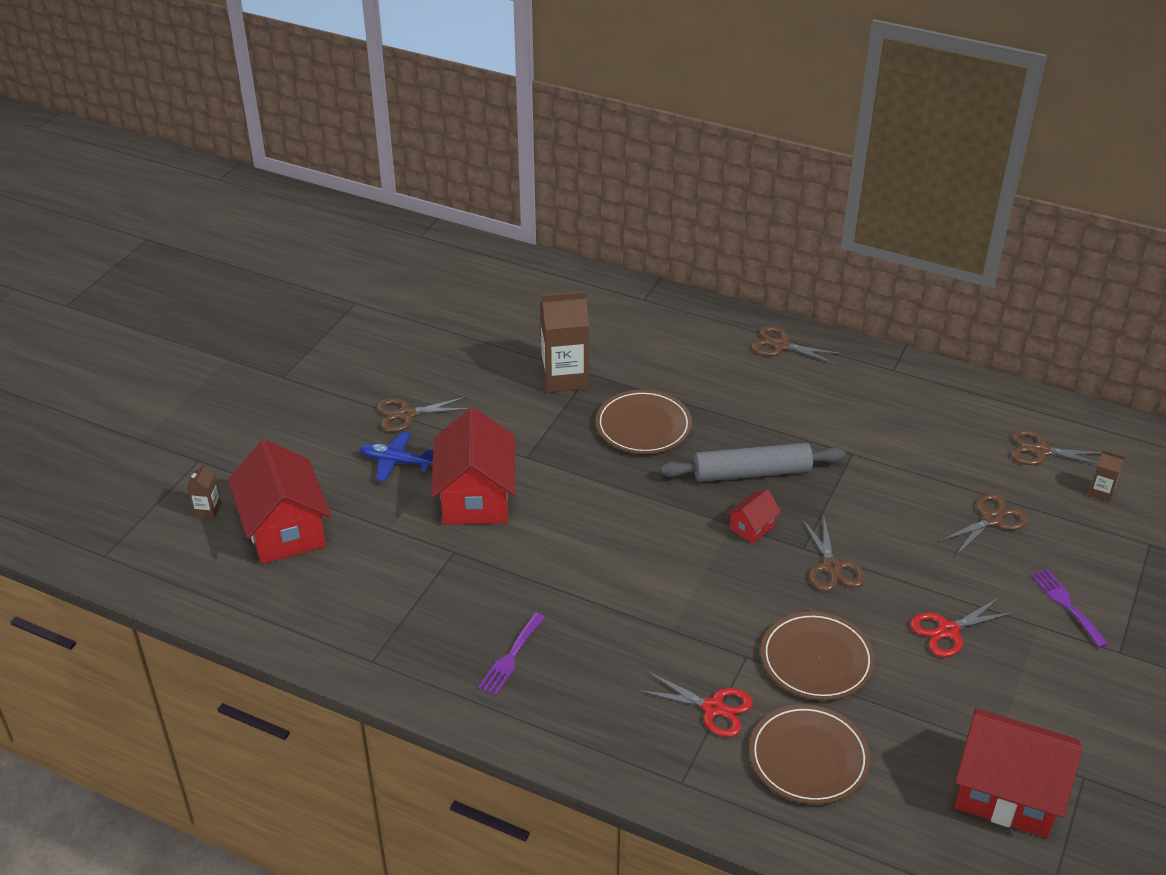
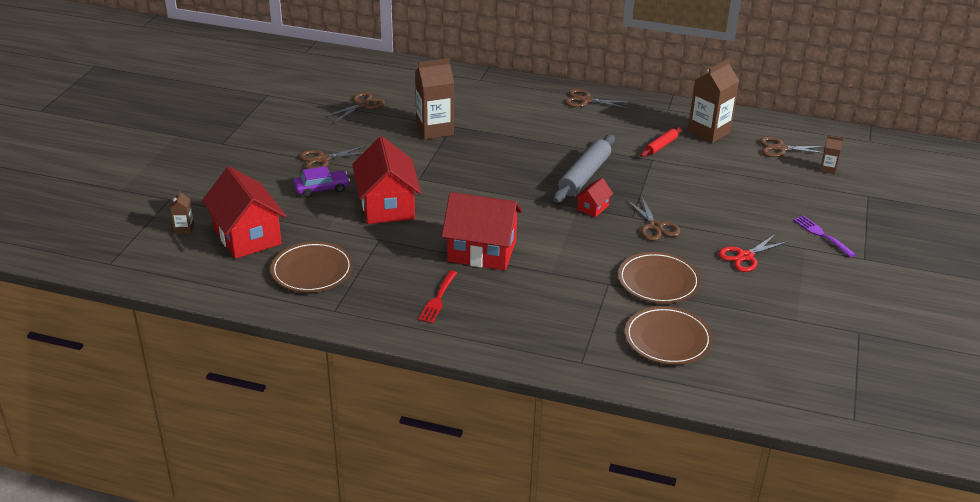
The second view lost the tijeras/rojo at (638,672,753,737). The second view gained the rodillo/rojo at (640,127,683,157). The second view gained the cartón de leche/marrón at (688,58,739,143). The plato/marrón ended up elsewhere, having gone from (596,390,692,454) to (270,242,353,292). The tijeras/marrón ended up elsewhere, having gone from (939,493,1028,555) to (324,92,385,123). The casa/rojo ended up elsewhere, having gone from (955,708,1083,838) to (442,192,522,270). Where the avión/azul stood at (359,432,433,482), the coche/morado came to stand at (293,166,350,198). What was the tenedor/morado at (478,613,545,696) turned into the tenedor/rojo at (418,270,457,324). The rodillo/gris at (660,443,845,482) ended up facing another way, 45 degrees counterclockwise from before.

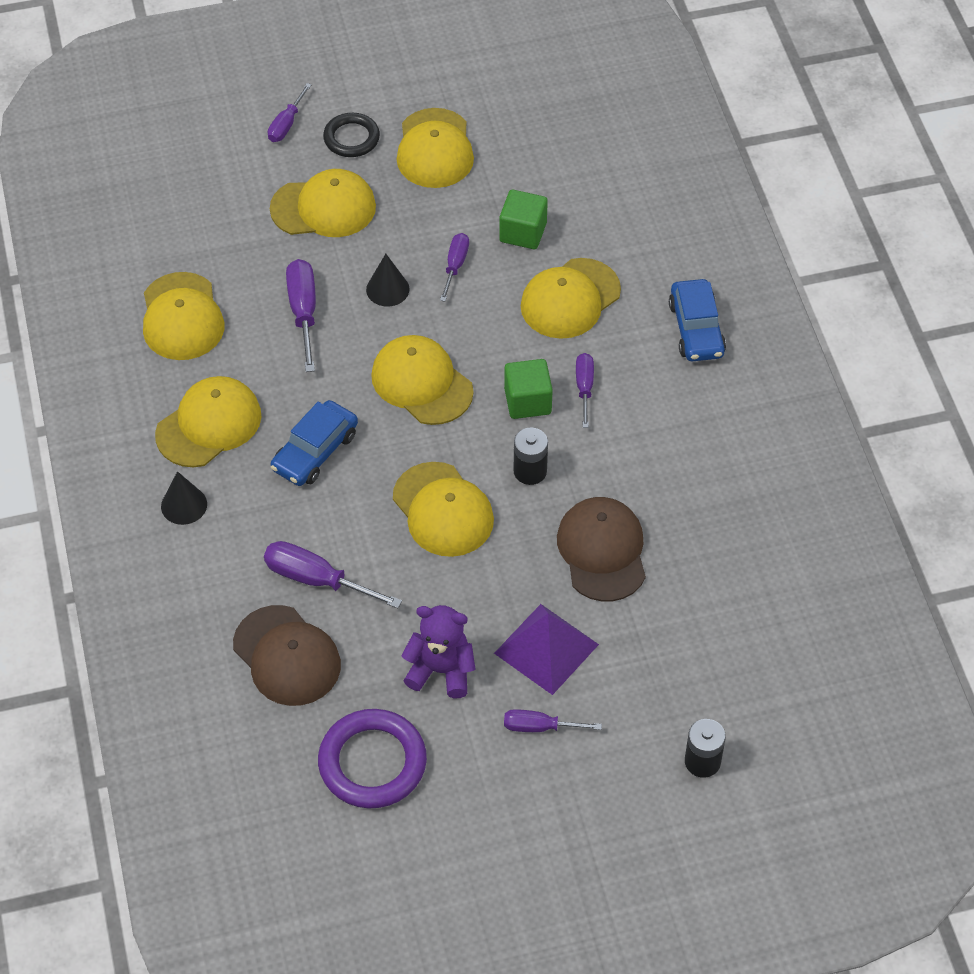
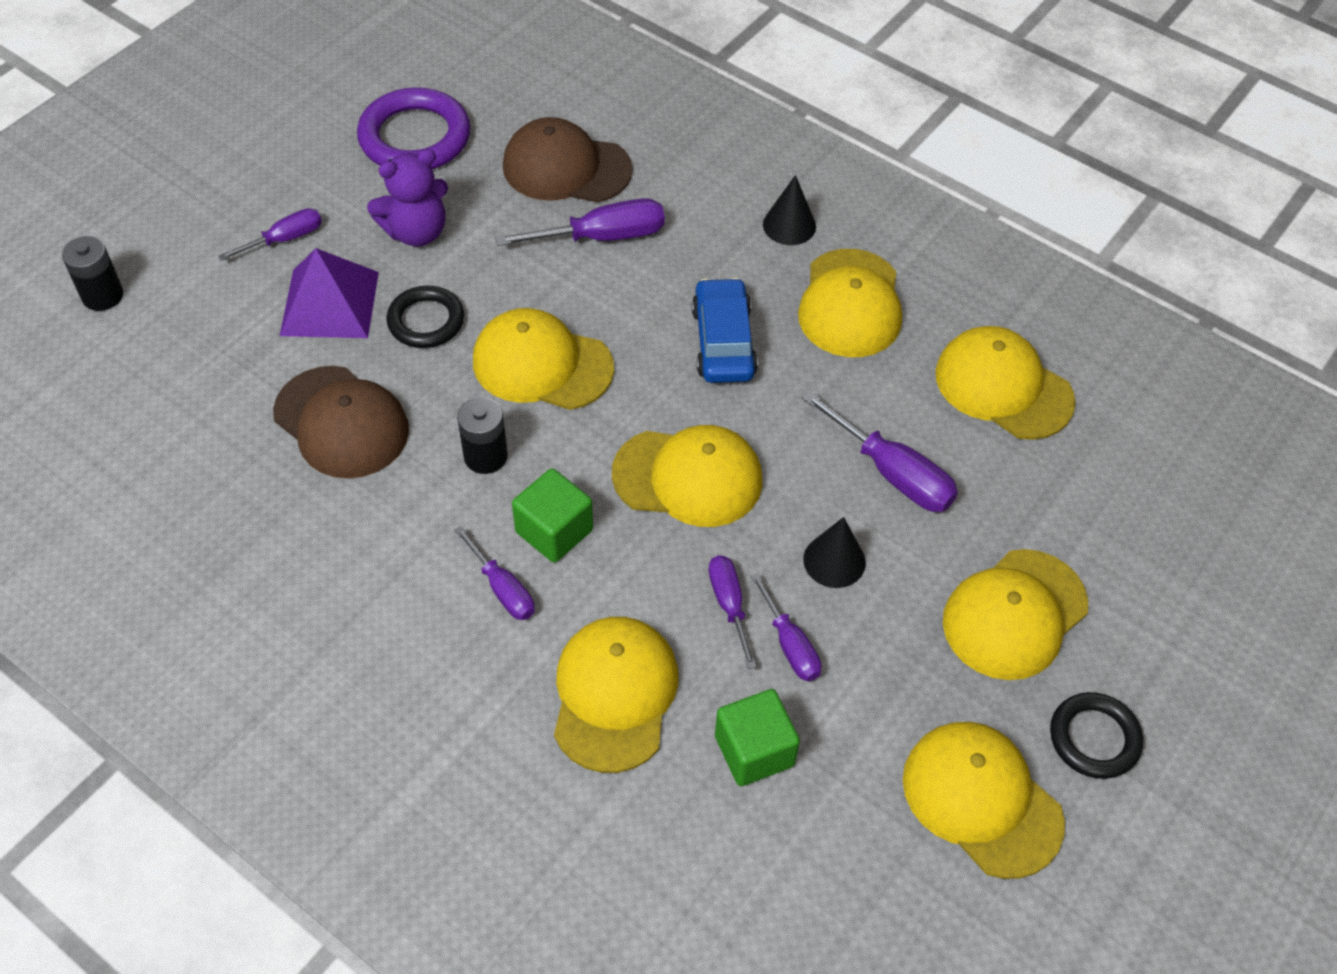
The second view lost the coche/azul at (669,279,726,361). The second view gained the anillo/negro at (387,286,464,348). The destornillador/morado ended up elsewhere, having gone from (268,83,311,142) to (708,555,756,669).

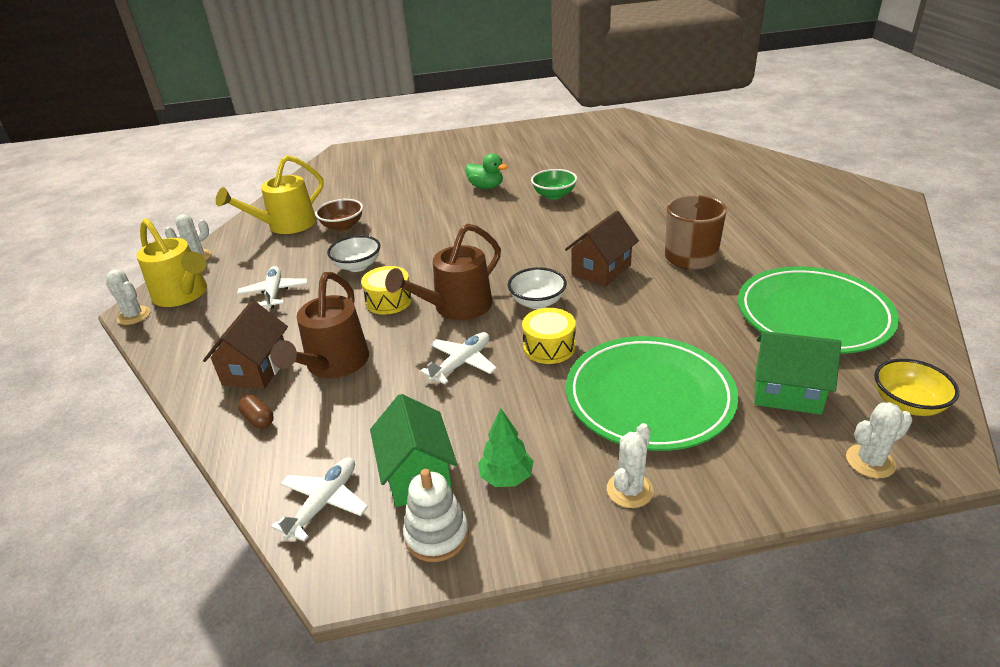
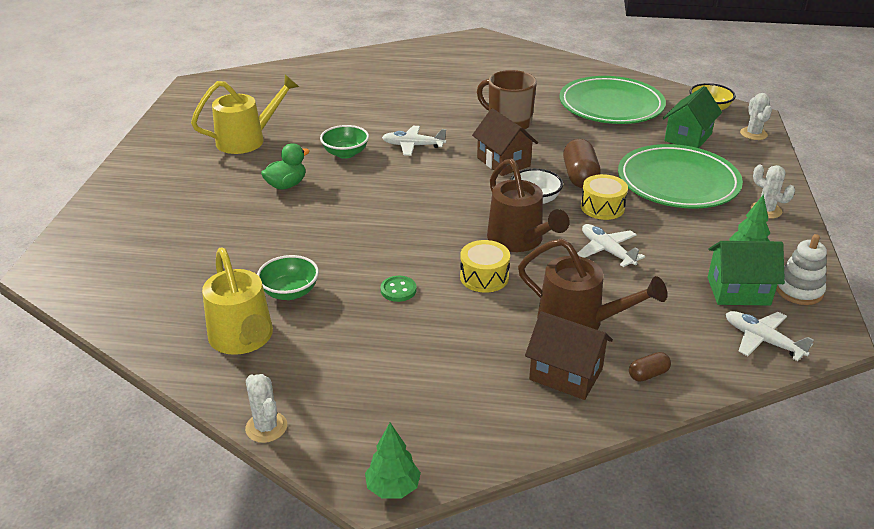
The second view gained the cápsula/marrón at (563,139,601,188). The regadera/amarillo ended up elsewhere, having gone from (136,219,207,307) to (191,74,299,154). The avión/blanco ended up elsewhere, having gone from (237,266,308,309) to (382,126,446,156). Where the cactus/blanco stood at (106,270,151,325), the árbol/verde came to stand at (365,423,421,499). Where the cuenco/blanco stood at (327,235,380,272), the botón/verde came to stand at (380,276,417,302). What was the cuenco/marrón at (315,199,363,231) turned into the cuenco/verde at (257,255,319,300).

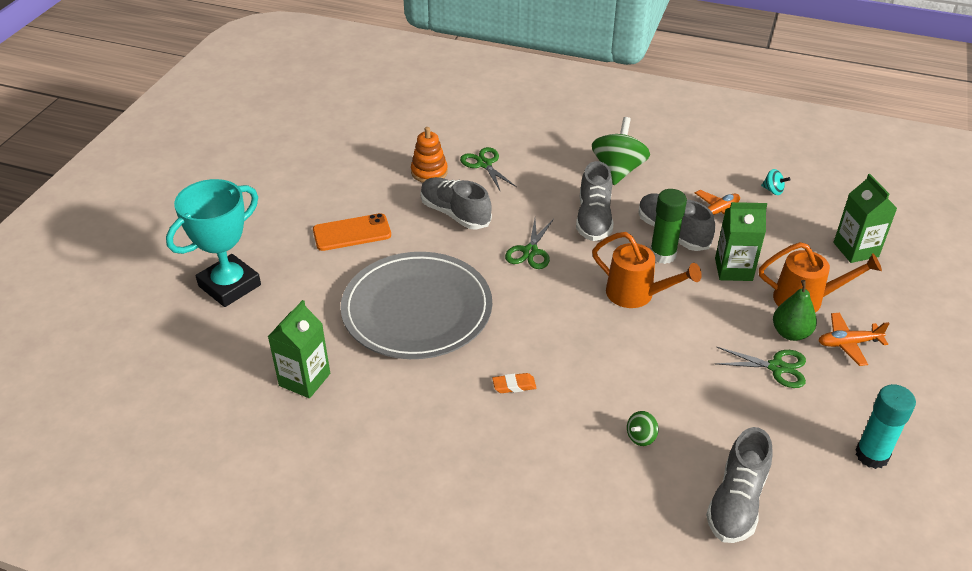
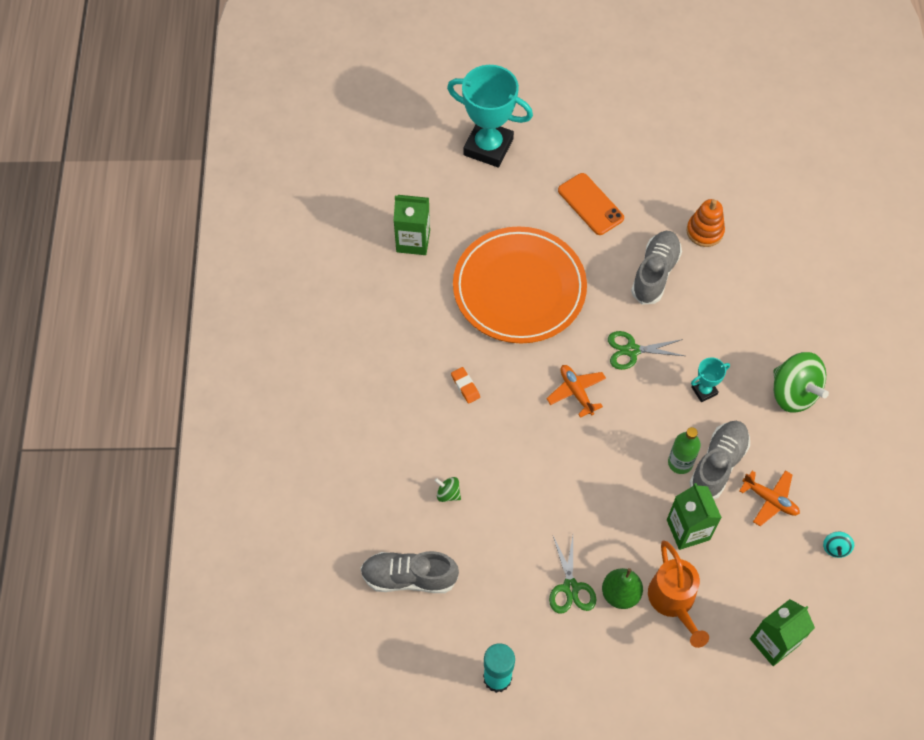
The second view lost the tijeras/verde at (460,147,517,192). The second view lost the regadera/naranja at (592,232,702,308). The avión/naranja ended up elsewhere, having gone from (818,313,890,366) to (546,365,606,418). Where the zapato/gris stood at (576,161,614,241), the trofeo/turquesa came to stand at (691,357,730,402). Where the barra de pegamento/verde stood at (651,189,687,264), the botella/verde came to stand at (668,427,701,474). What was the plato/gris at (340,252,492,359) turned into the plato/naranja at (453,226,587,343). The peonza/verde at (592,117,650,185) ended up facing another way, 60 degrees clockwise from before.

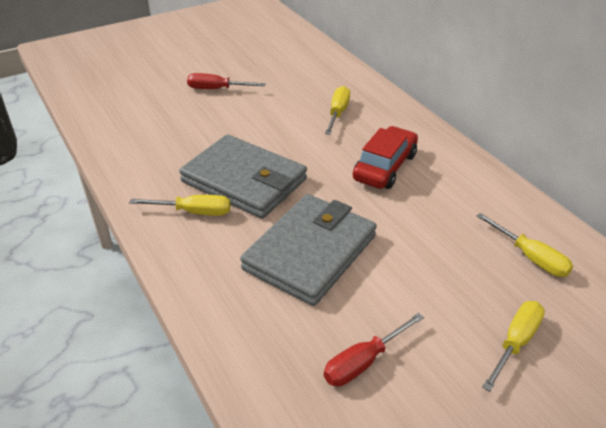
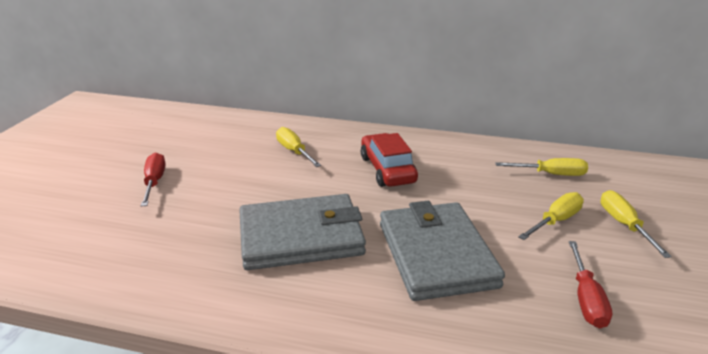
The destornillador/amarillo ended up elsewhere, having gone from (129,195,231,216) to (518,192,584,240). The destornillador/rojo at (187,73,265,89) ended up facing another way, 120 degrees clockwise from before.

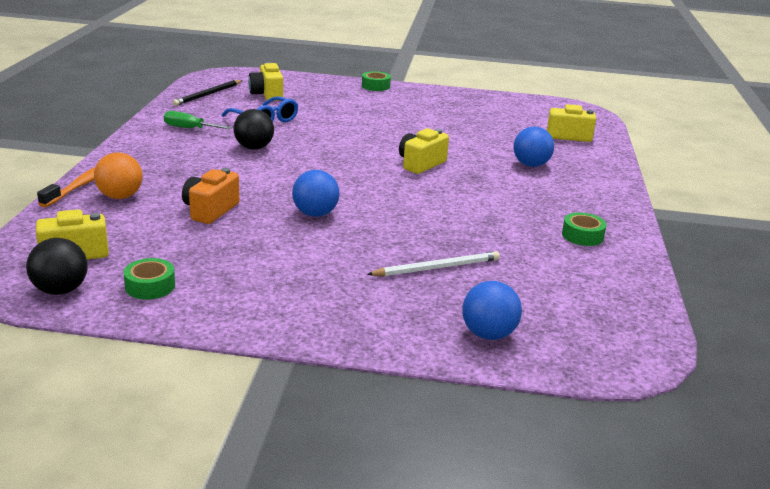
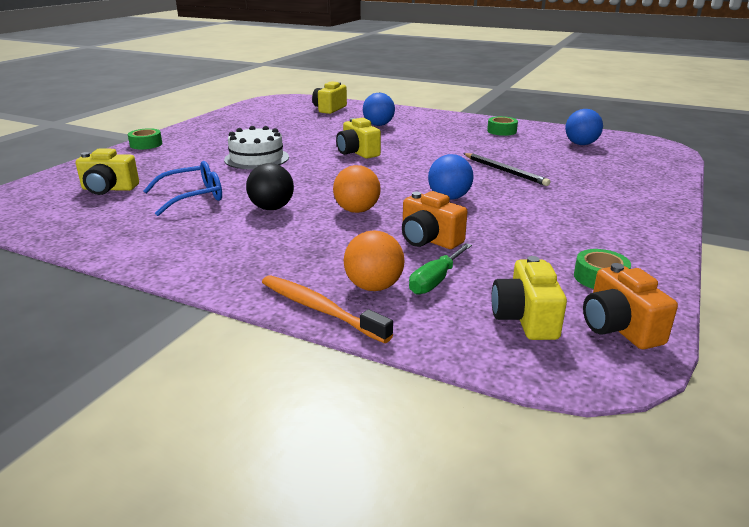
The second view lost the lápiz/blanco at (367,251,500,276). The second view gained the tarta/blanco at (224,126,289,169). The second view gained the pelota/naranja at (333,165,381,213). The destornillador/verde ended up elsewhere, having gone from (164,111,232,129) to (409,243,472,295). The lápiz/negro ended up elsewhere, having gone from (172,80,242,106) to (463,153,550,186). The pelota/azul ended up elsewhere, having gone from (462,281,522,340) to (565,109,603,145). Where the pelota/negro stood at (26,238,88,295), the cámara/naranja came to stand at (583,263,678,349).

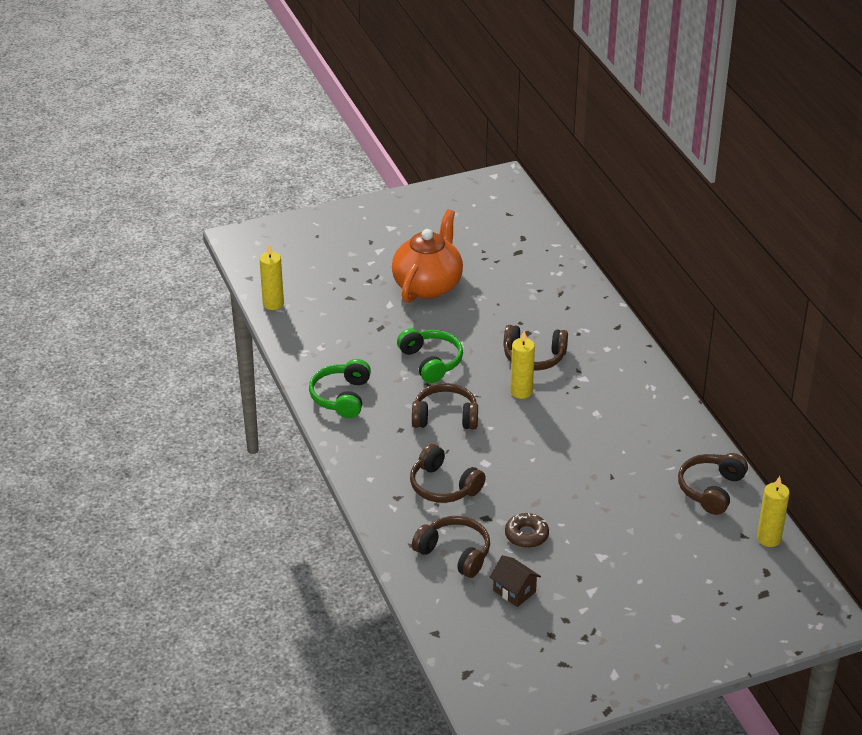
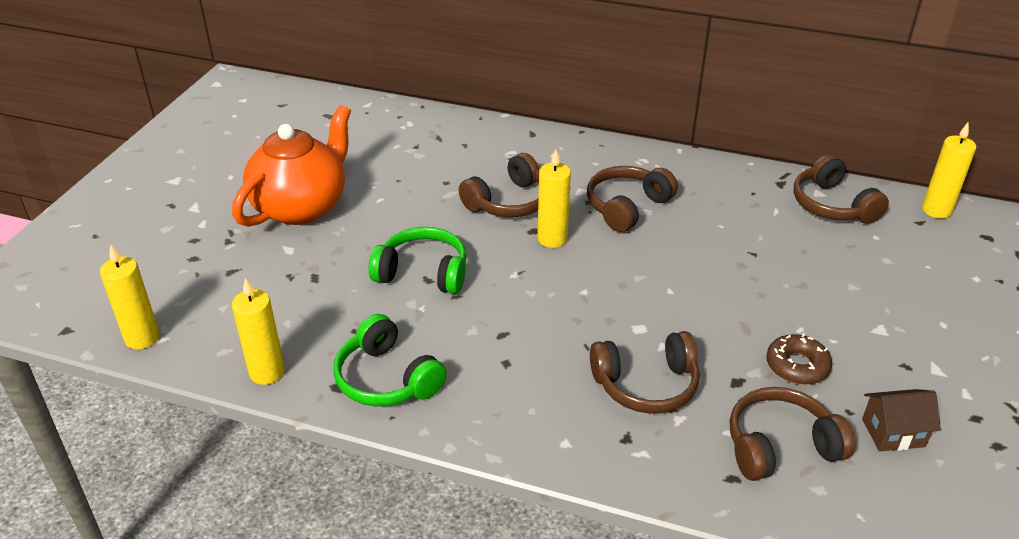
The second view gained the vela/amarillo at (232,278,285,385). The auriculares/marrón ended up elsewhere, having gone from (412,383,478,430) to (587,166,678,232). The tetera/naranja at (392,209,463,303) ended up facing another way, 60 degrees clockwise from before.

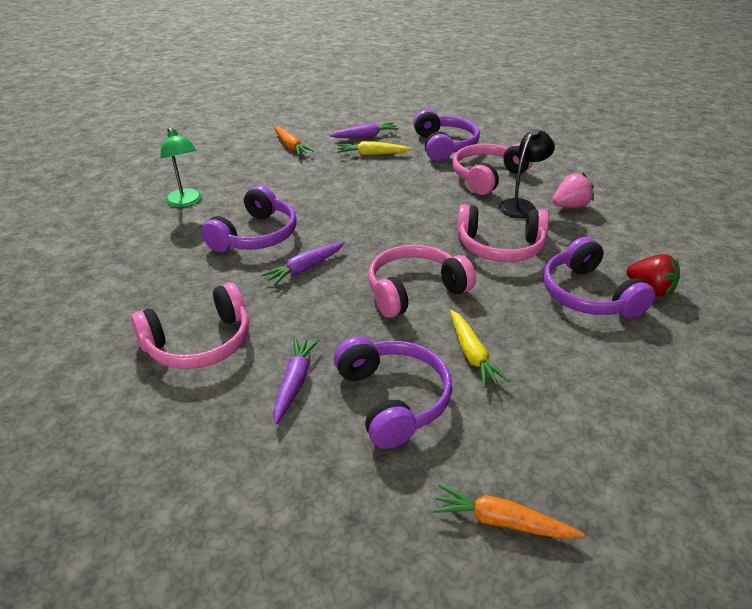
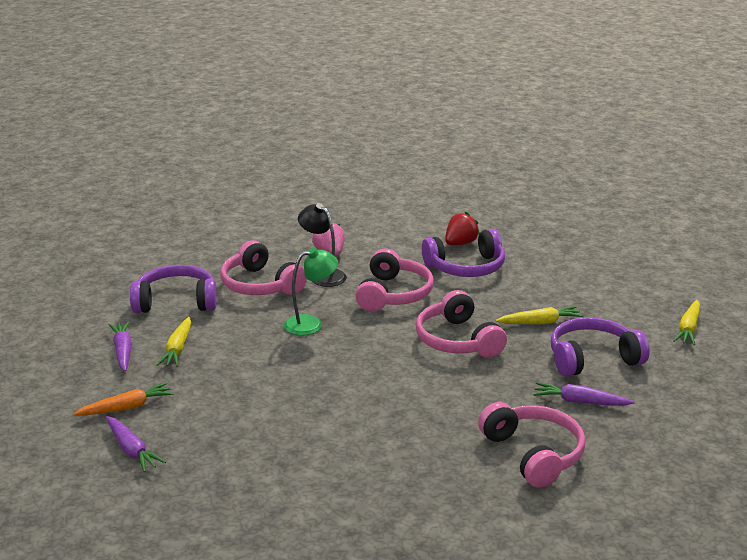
The second view lost the auriculares/morado at (201,185,297,252). The lámpara/verde ended up elsewhere, having gone from (160,127,202,208) to (284,248,338,335). The zanahoria/morado ended up elsewhere, having gone from (261,242,344,286) to (106,416,166,472). What was the zanahoria/naranja at (432,484,585,539) turned into the zanahoria/amarillo at (673,300,700,346).

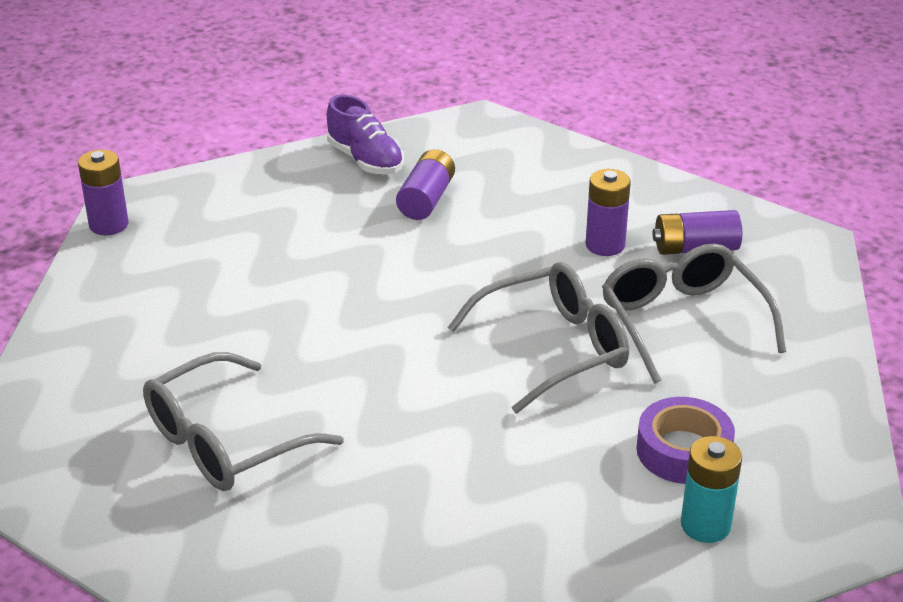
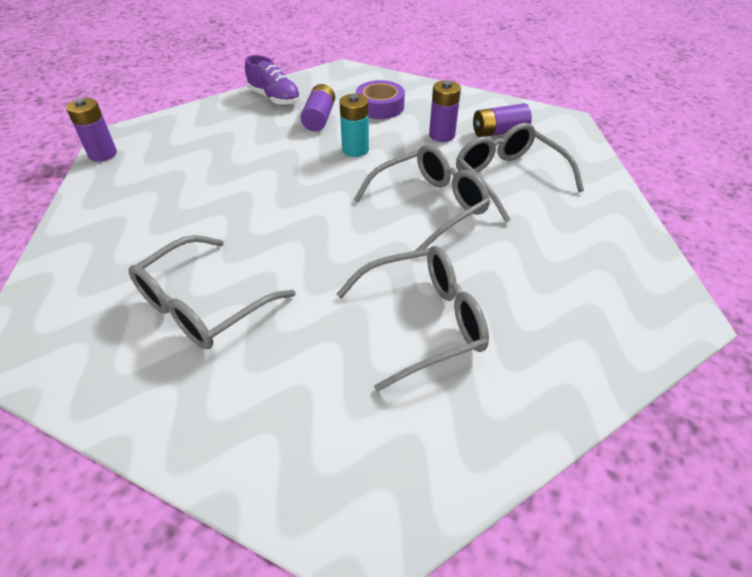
The second view gained the gafas/gris at (337,246,489,392). The cinta adhesiva/morado ended up elsewhere, having gone from (636,397,735,484) to (356,80,405,119). The pila/turquesa ended up elsewhere, having gone from (681,436,742,543) to (339,94,369,157).

